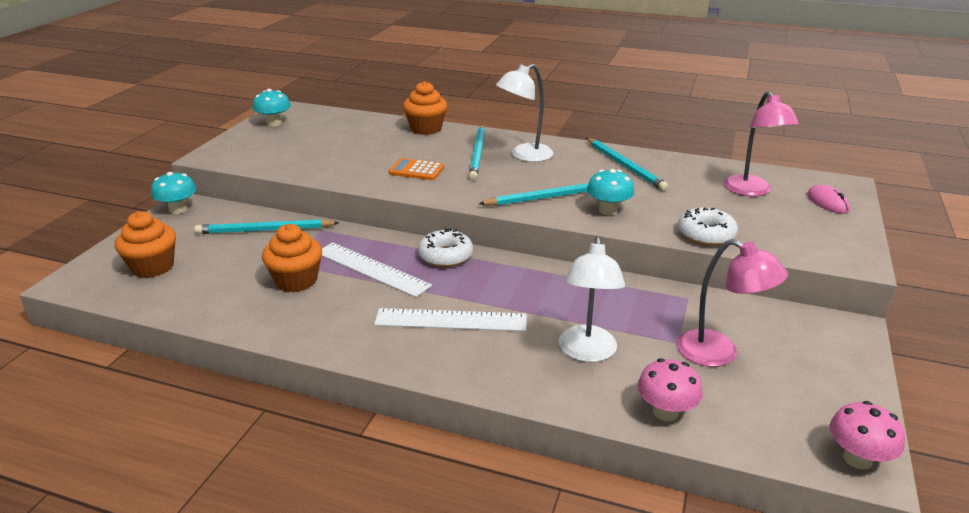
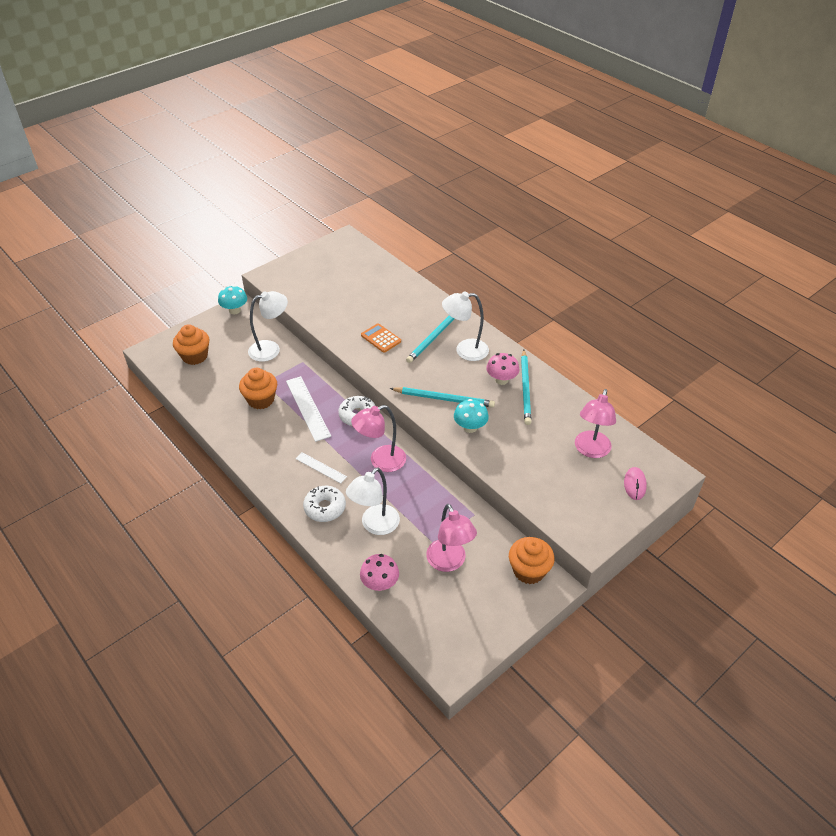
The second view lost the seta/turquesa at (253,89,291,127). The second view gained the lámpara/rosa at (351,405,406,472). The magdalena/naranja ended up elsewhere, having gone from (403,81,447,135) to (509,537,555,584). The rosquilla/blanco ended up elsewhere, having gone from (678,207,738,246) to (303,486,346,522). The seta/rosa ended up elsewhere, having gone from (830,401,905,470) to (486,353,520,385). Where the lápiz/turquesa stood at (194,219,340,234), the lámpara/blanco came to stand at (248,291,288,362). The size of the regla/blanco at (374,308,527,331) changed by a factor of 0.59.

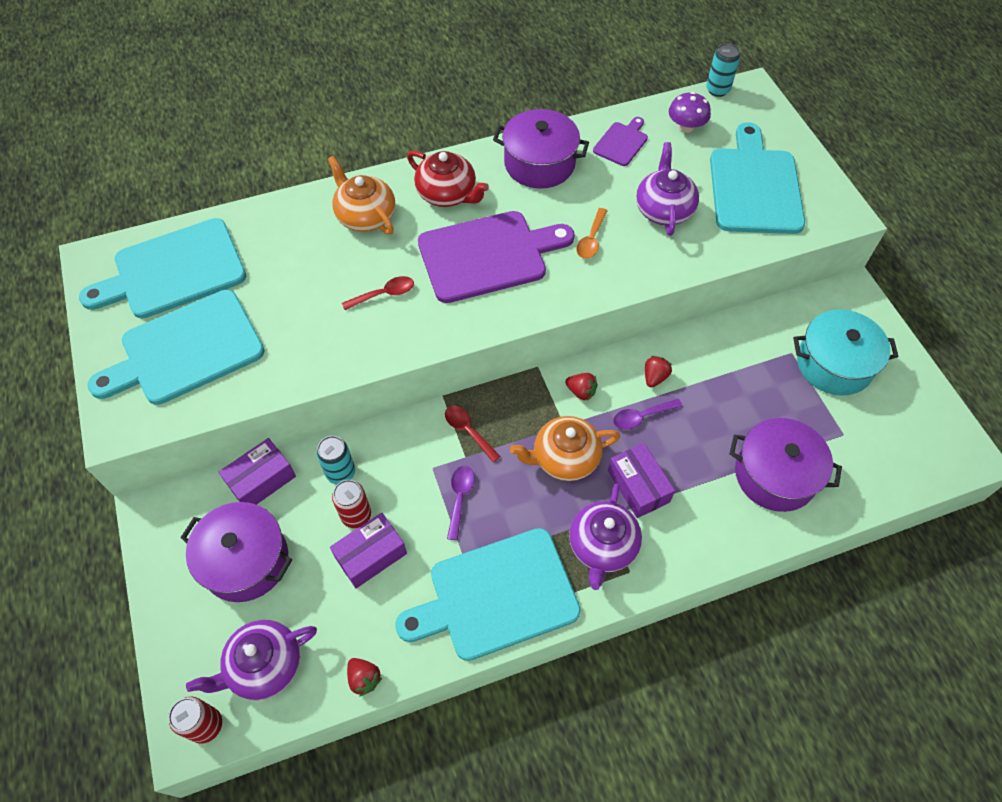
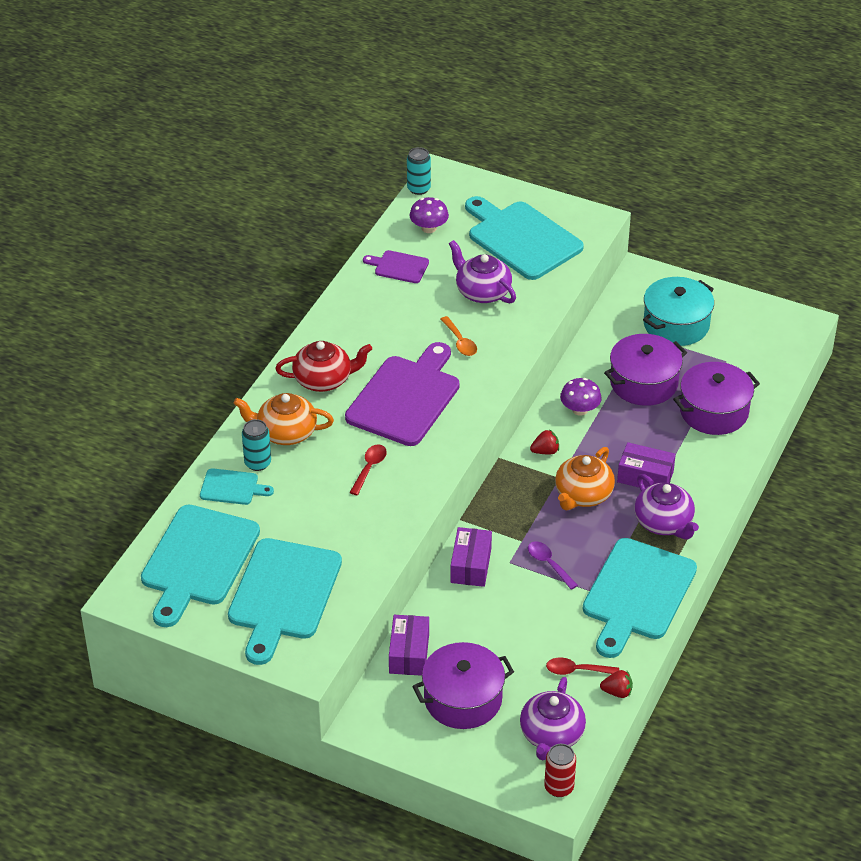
The second view lost the lata/rojo at (332,480,371,528). The second view lost the cuchara/morado at (613,399,682,430). The second view gained the tabla de cortar/turquesa at (200,468,274,505). The lata/turquesa ended up elsewhere, having gone from (316,436,355,484) to (242,419,271,471). The caja/morado ended up elsewhere, having gone from (330,513,407,588) to (450,527,492,587). The cuchara/rojo ended up elsewhere, having gone from (445,406,501,462) to (546,657,619,675). The olla/morado ended up elsewhere, having gone from (493,109,589,188) to (604,334,687,406). Where the fresa/rojo stood at (645,356,672,388), the seta/morado came to stand at (560,378,602,416). The tabla de cortar/morado at (593,117,648,166) ended up facing another way, 60 degrees counterclockwise from before.

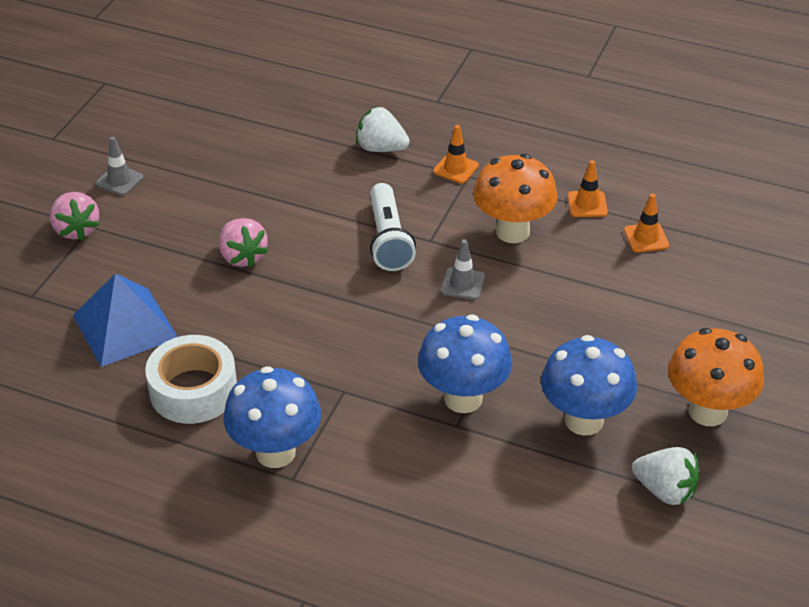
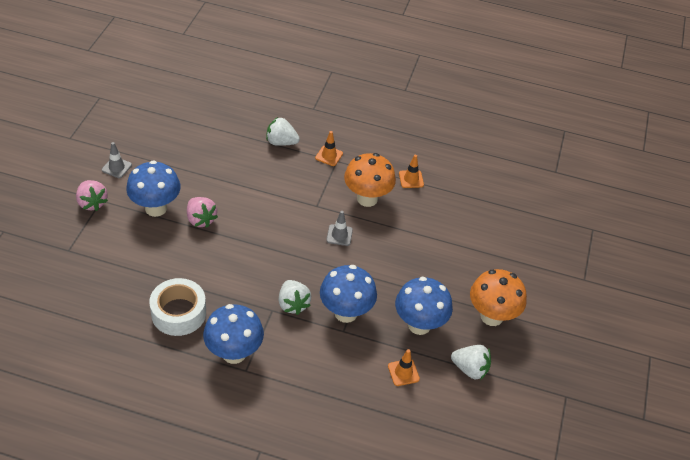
The second view lost the pirámide/azul at (73,273,178,367). The second view lost the lámpara de mano/blanco at (370,183,416,271). The second view gained the seta/azul at (126,160,181,217). The second view gained the fresa/blanco at (278,280,311,315). The cono de tráfico/naranja ended up elsewhere, having gone from (624,194,669,253) to (388,349,420,386).

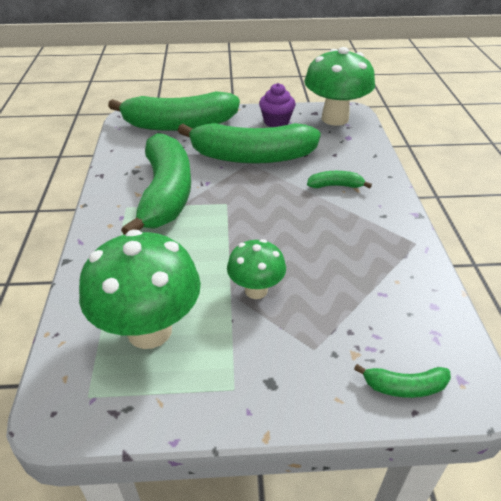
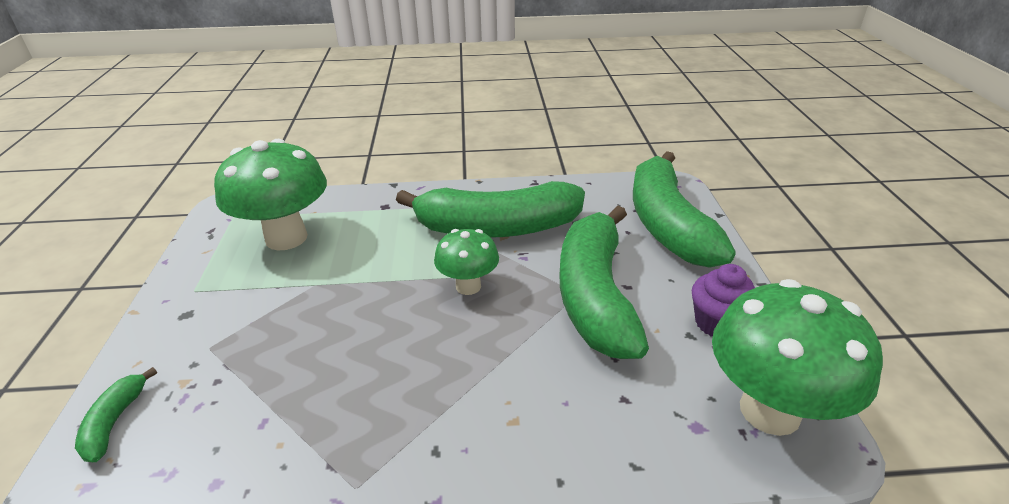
The second view lost the plátano/verde at (307,171,372,188). The seta/verde ended up elsewhere, having gone from (227,239,286,299) to (434,229,499,295).

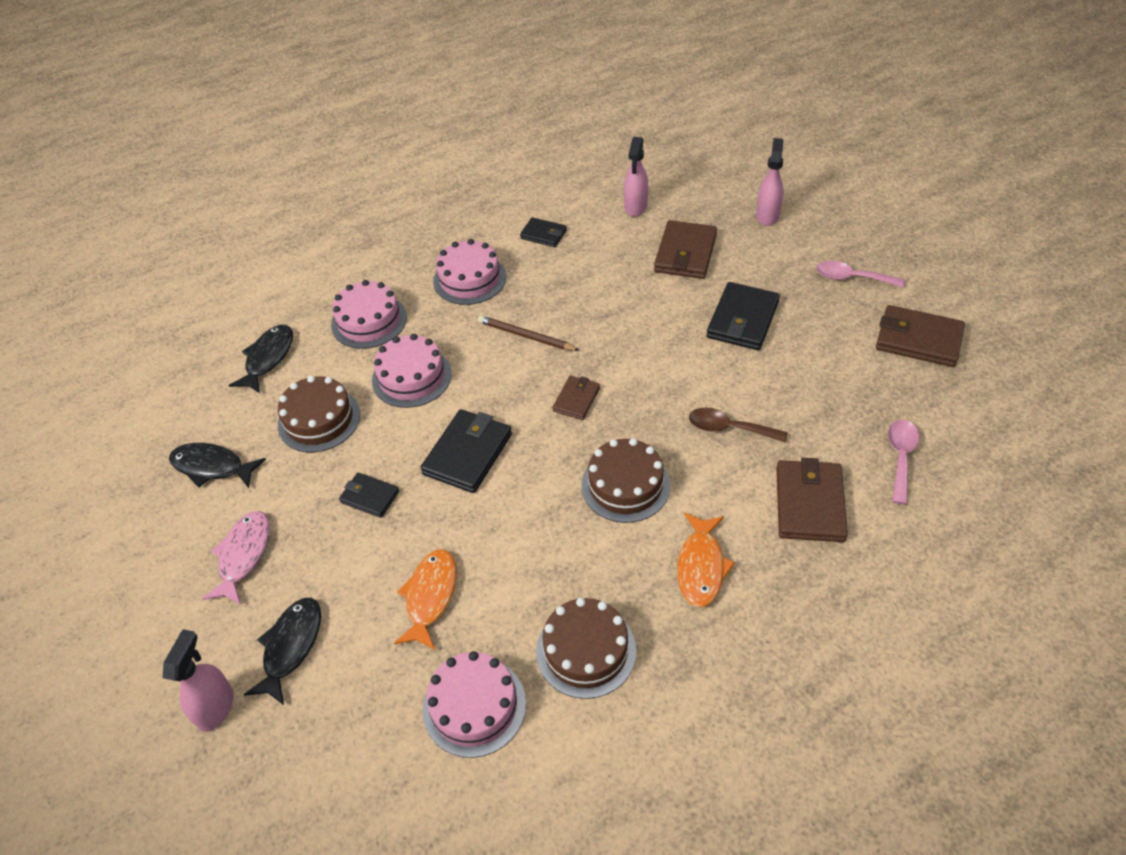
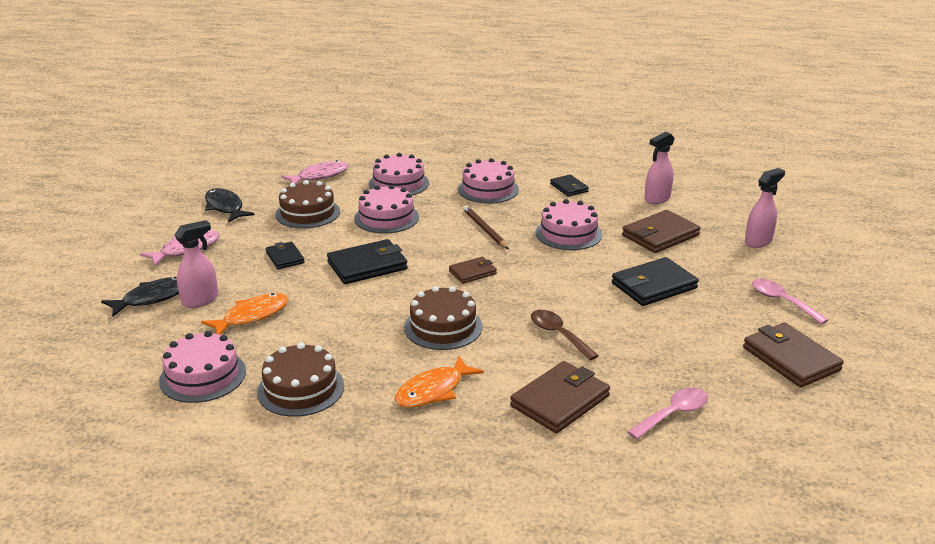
The second view gained the tarta/rosa at (535,199,602,250). The pulverizador/rosa ended up elsewhere, having gone from (163,629,234,732) to (175,220,218,308). What was the pez/negro at (229,325,293,393) turned into the pez/rosa at (281,160,349,184).

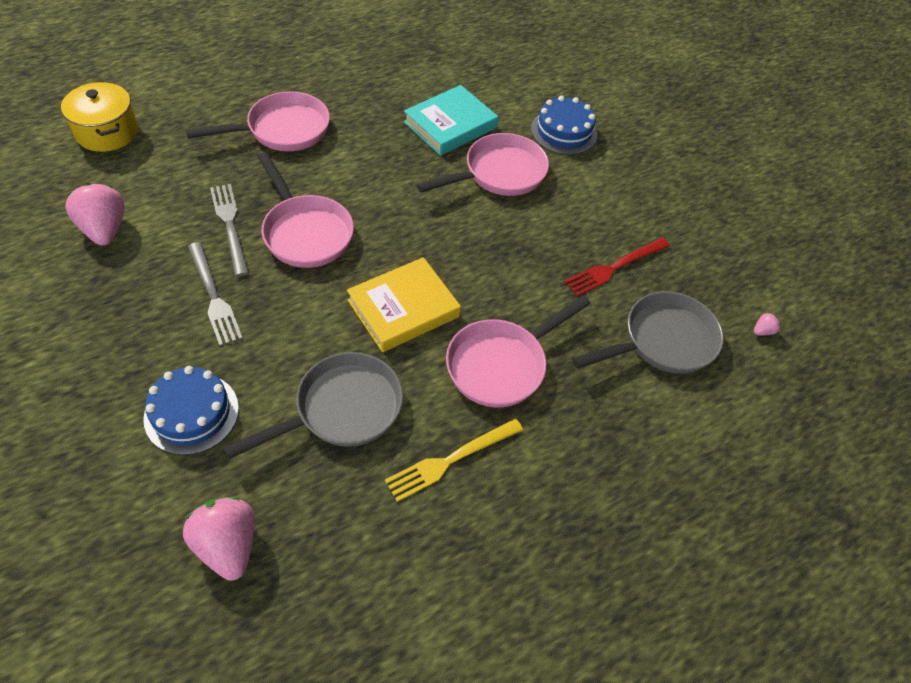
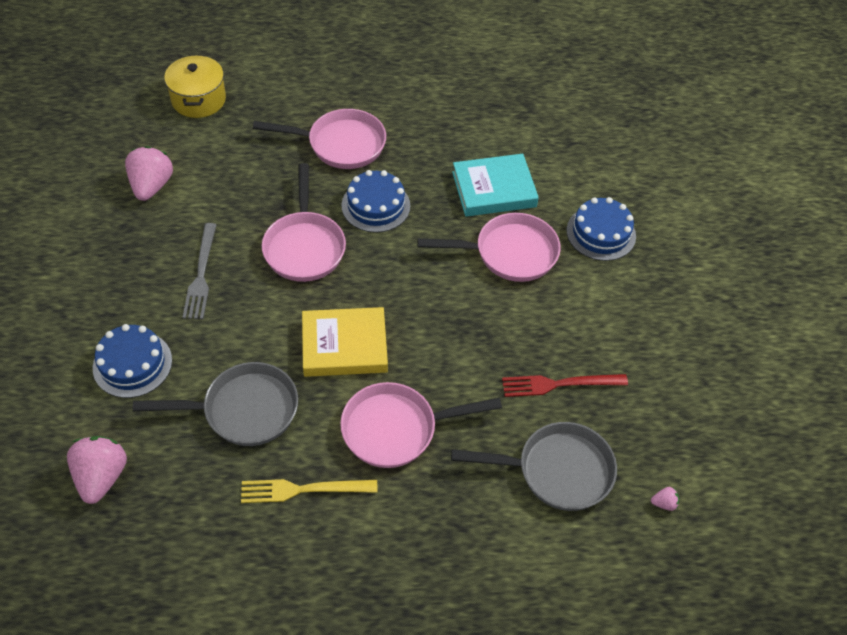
The second view lost the tenedor/gris at (210,184,249,276). The second view gained the tarta/azul at (341,170,410,233).

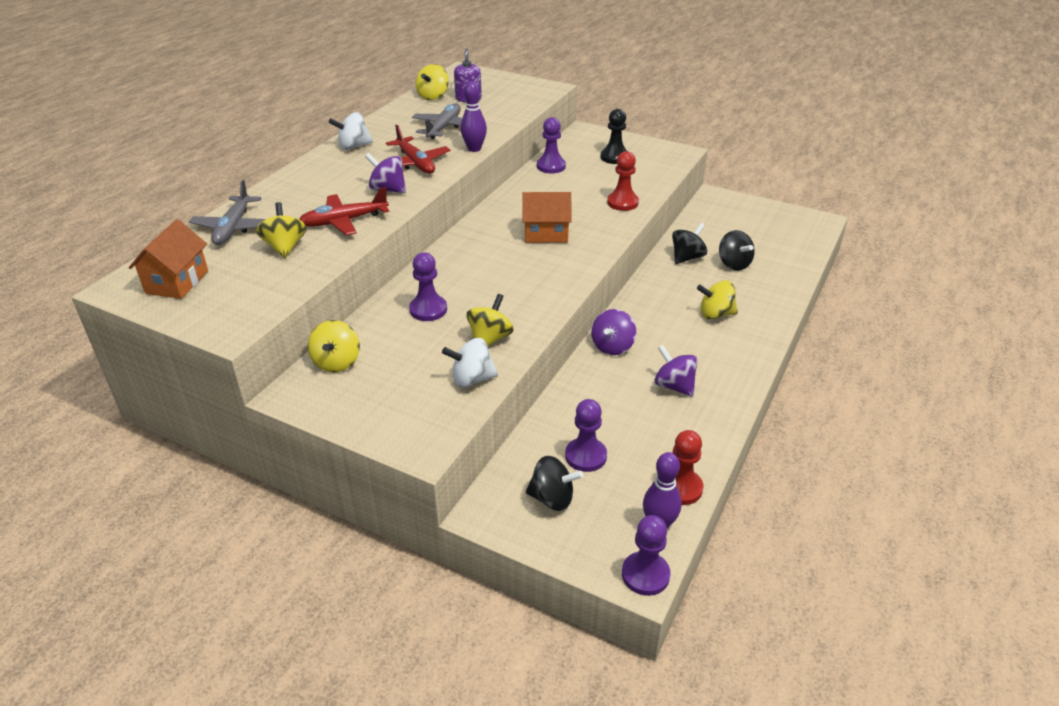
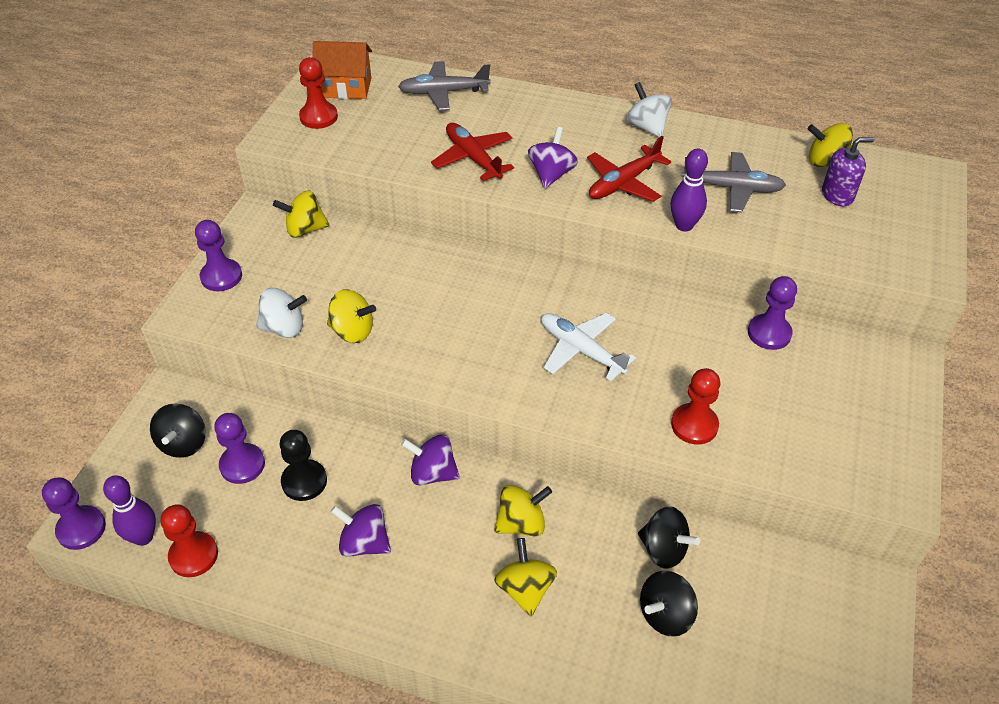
The second view gained the peón/rojo at (299,57,338,129). The peonza/amarillo ended up elsewhere, having gone from (256,202,306,258) to (494,485,552,536). The peón/morado ended up elsewhere, having gone from (409,252,447,321) to (195,220,242,291). The peón/negro ended up elsewhere, having gone from (600,109,627,164) to (279,430,327,501). Where the casa/naranja stood at (522,192,572,243), the avión/blanco came to stand at (541,313,636,381). The peonza/blanco at (442,338,498,387) ended up facing another way, 105 degrees clockwise from before. The peonza/morado at (655,345,698,397) ended up facing another way, 105 degrees counterclockwise from before.

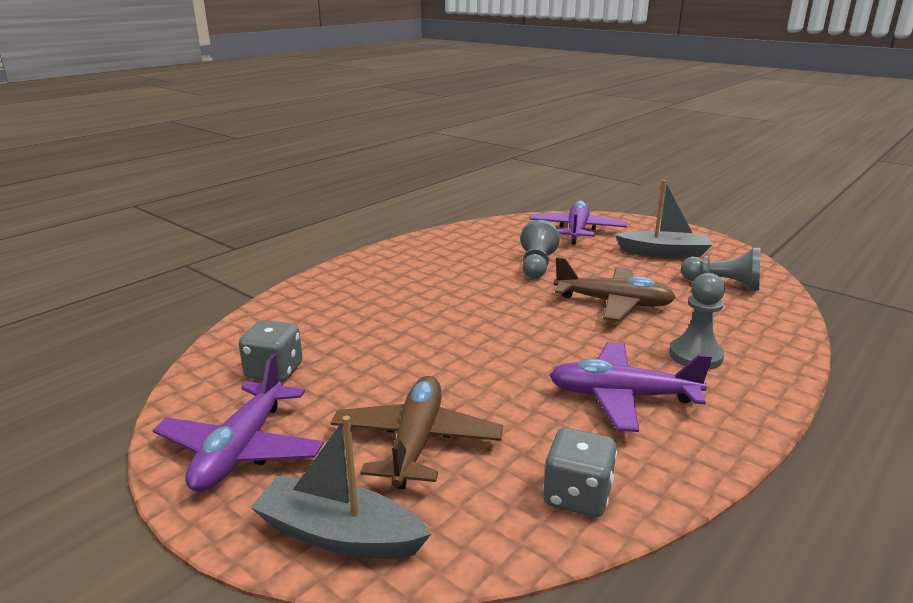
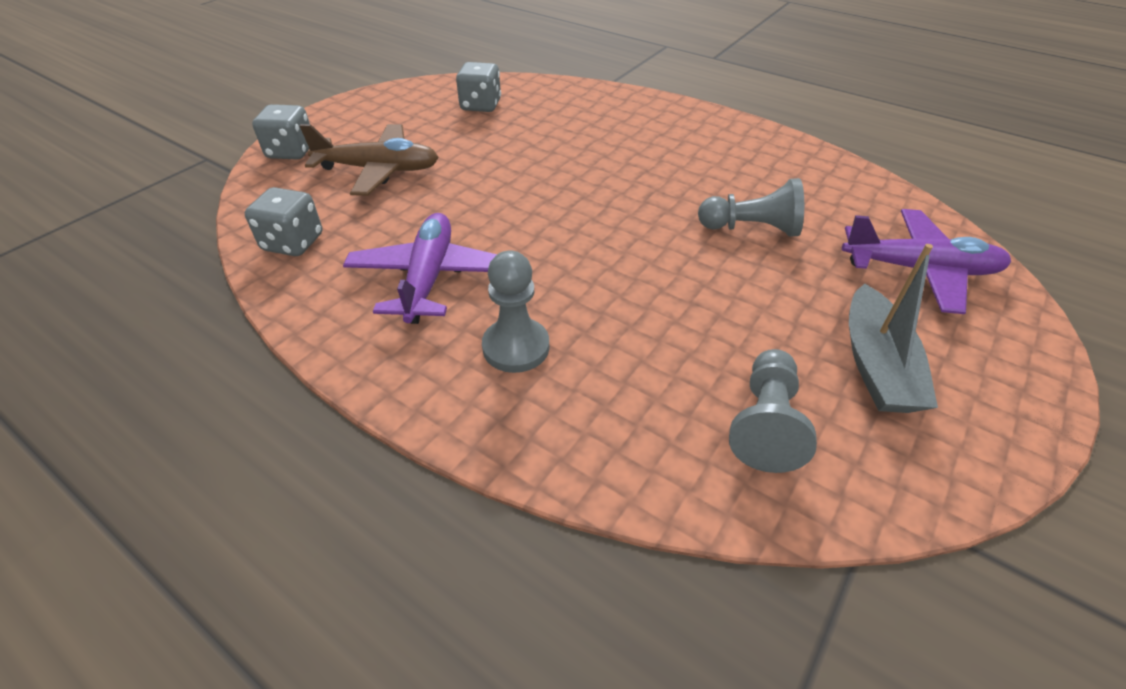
The second view lost the avión/morado at (153,354,324,492). The second view lost the avión/marrón at (554,257,676,321). Where the barco/gris stood at (250,416,431,559), the dado/gris came to stand at (252,104,310,160).

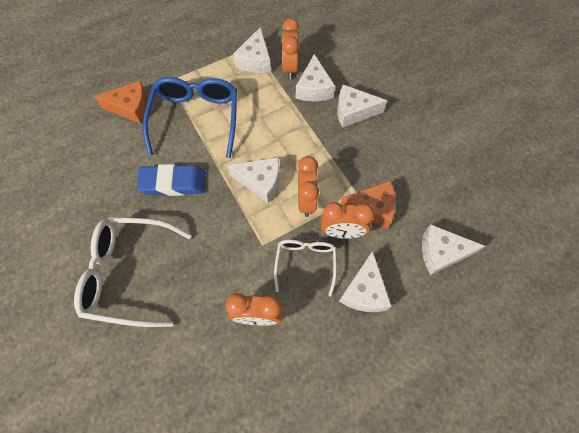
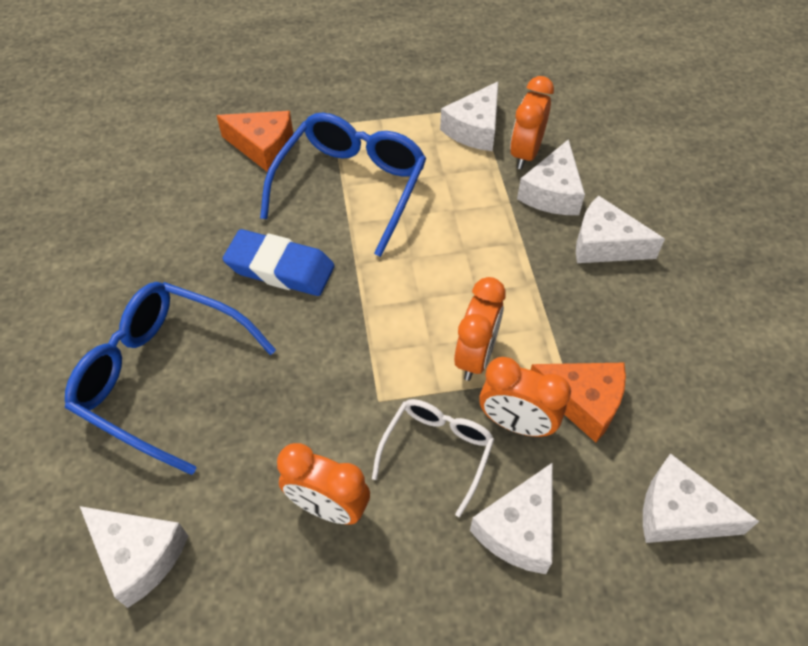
The queso/blanco ended up elsewhere, having gone from (227,157,280,203) to (80,506,188,608). What was the gafas/blanco at (74,217,192,327) turned into the gafas/azul at (65,282,276,475).

